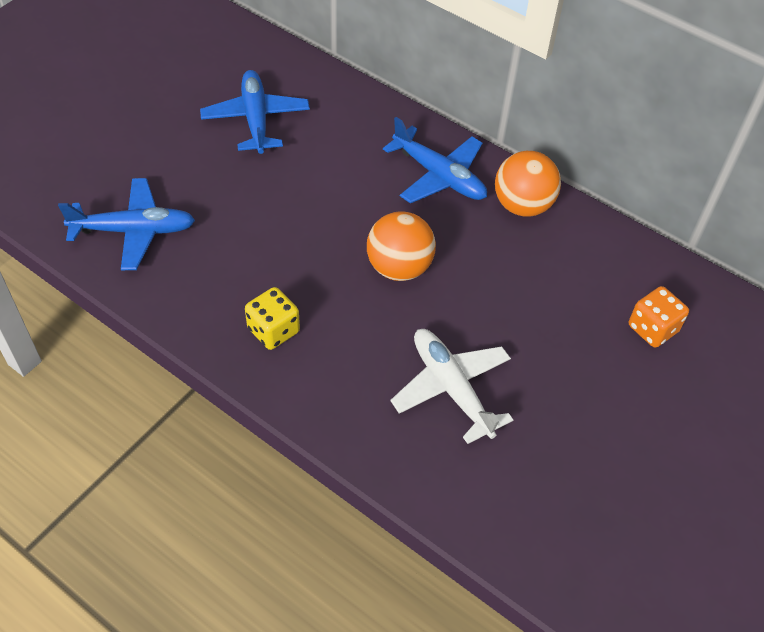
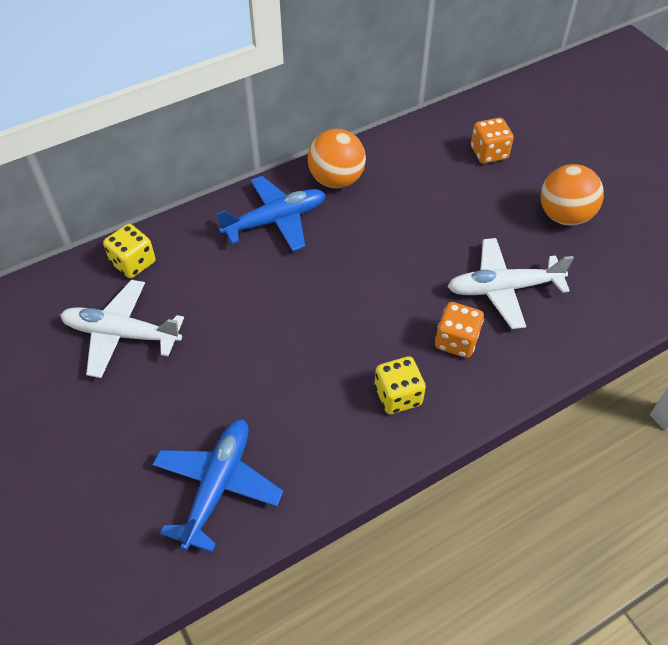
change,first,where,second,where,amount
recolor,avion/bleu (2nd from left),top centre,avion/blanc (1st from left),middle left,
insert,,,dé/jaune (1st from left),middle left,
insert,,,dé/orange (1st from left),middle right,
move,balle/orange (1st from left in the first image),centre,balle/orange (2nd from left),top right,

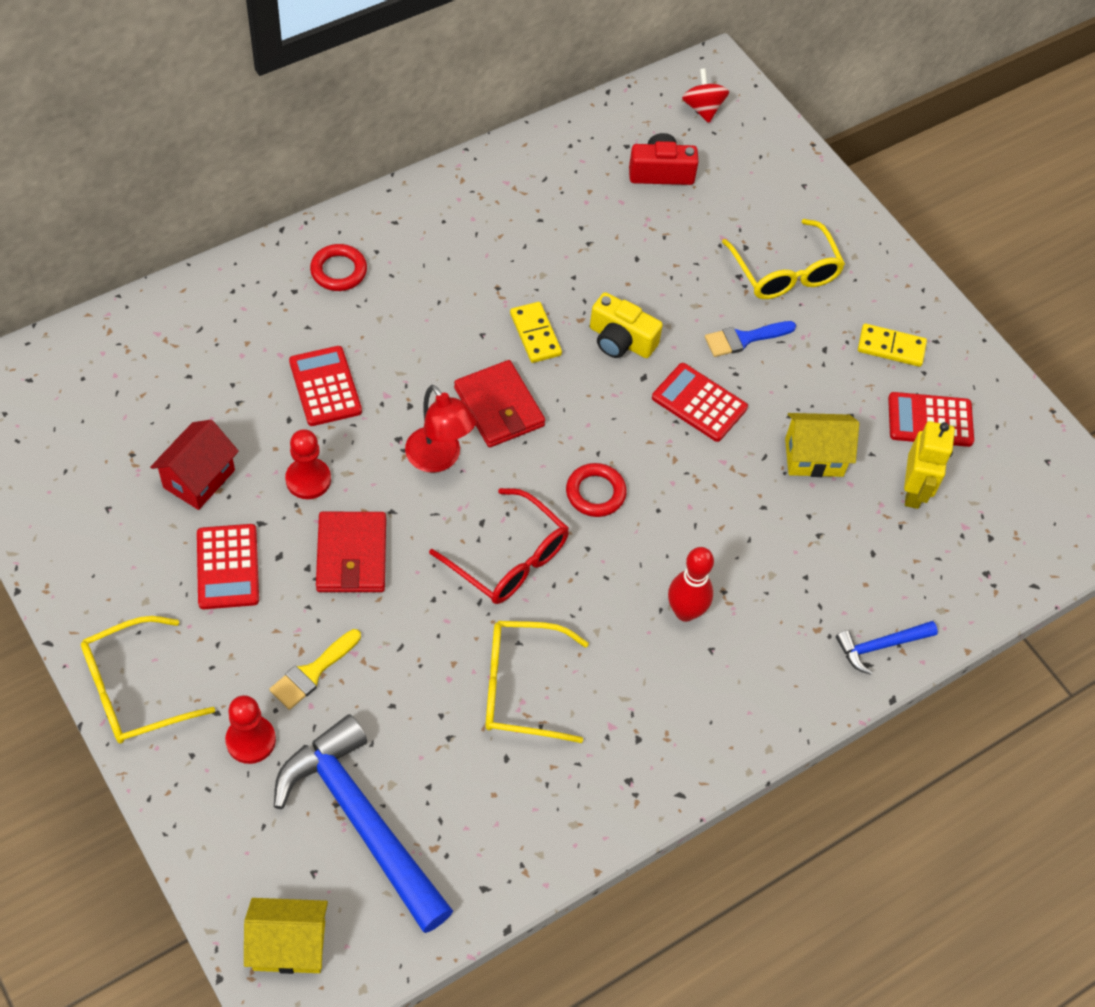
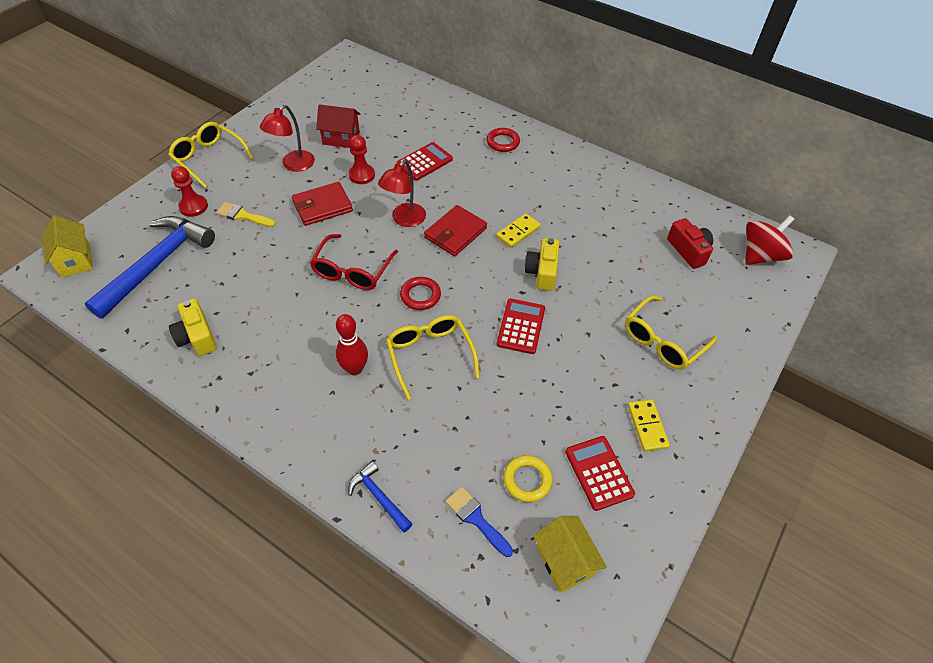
change,first,where,second,where,amount
insert,,,appareil photo/jaune (1st from left),middle left,
replace,calculatrice/rouge (1st from left),middle left,lampe/rouge (1st from left),top left,
move,lunettes/jaune (2nd from left),bottom centre,,centre,
move,pinceau/bleu,middle right,,bottom centre,
replace,robot/jaune,middle right,anneau/jaune,bottom centre,
move,maison/jaune (2nd from left),middle right,,bottom centre,
resize,toupie/rouge,top centre,,middle right,x1.56

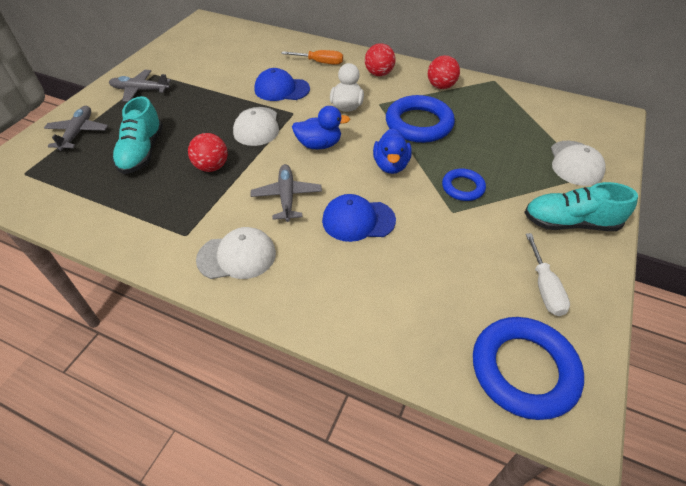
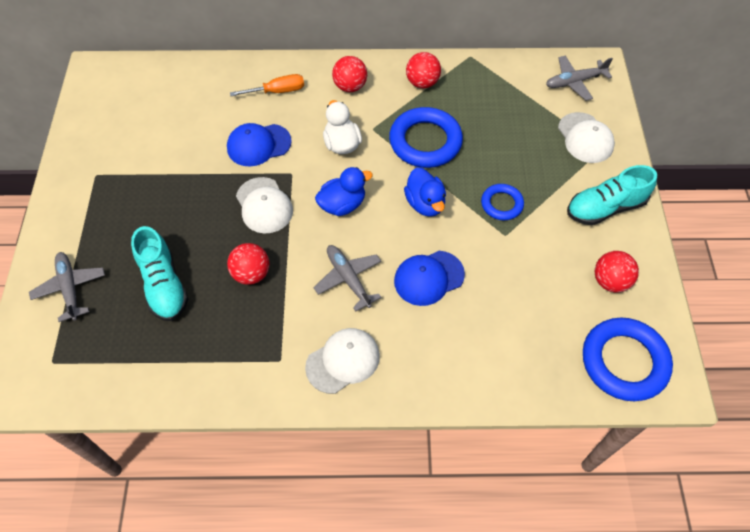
change,first,where,second,where,amount
move,avion/gris (2nd from left in the first image),top left,avion/gris (3rd from left),top right,
replace,tournevis/blanc,middle right,balle/rouge (4th from left),middle right,

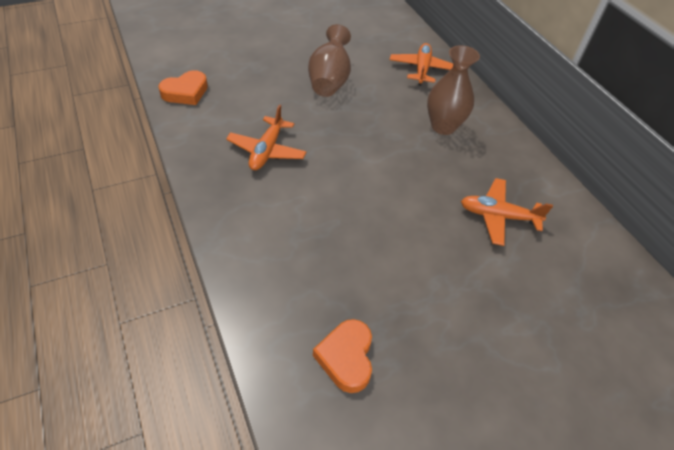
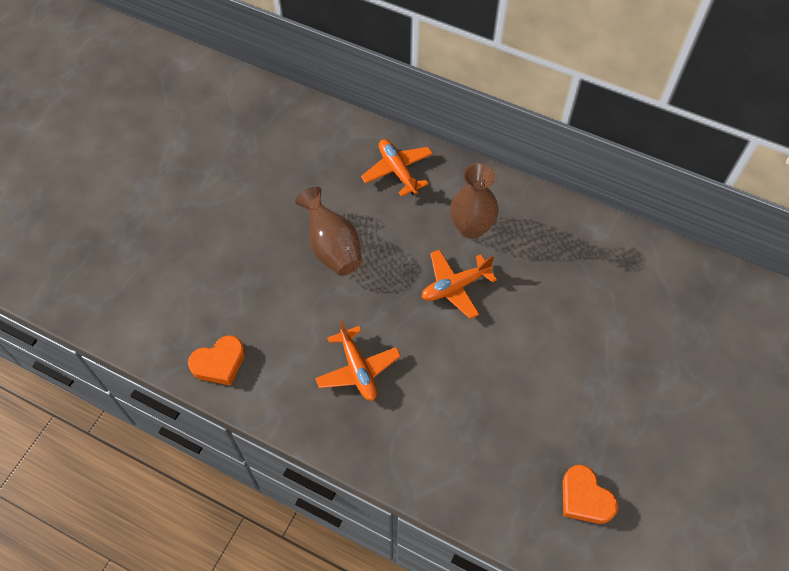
change,first,where,second,where,amount
rotate,cœur/orange (1st from left),top left,,middle left,45 degrees clockwise
move,avion/orange (3rd from left),middle right,,centre,

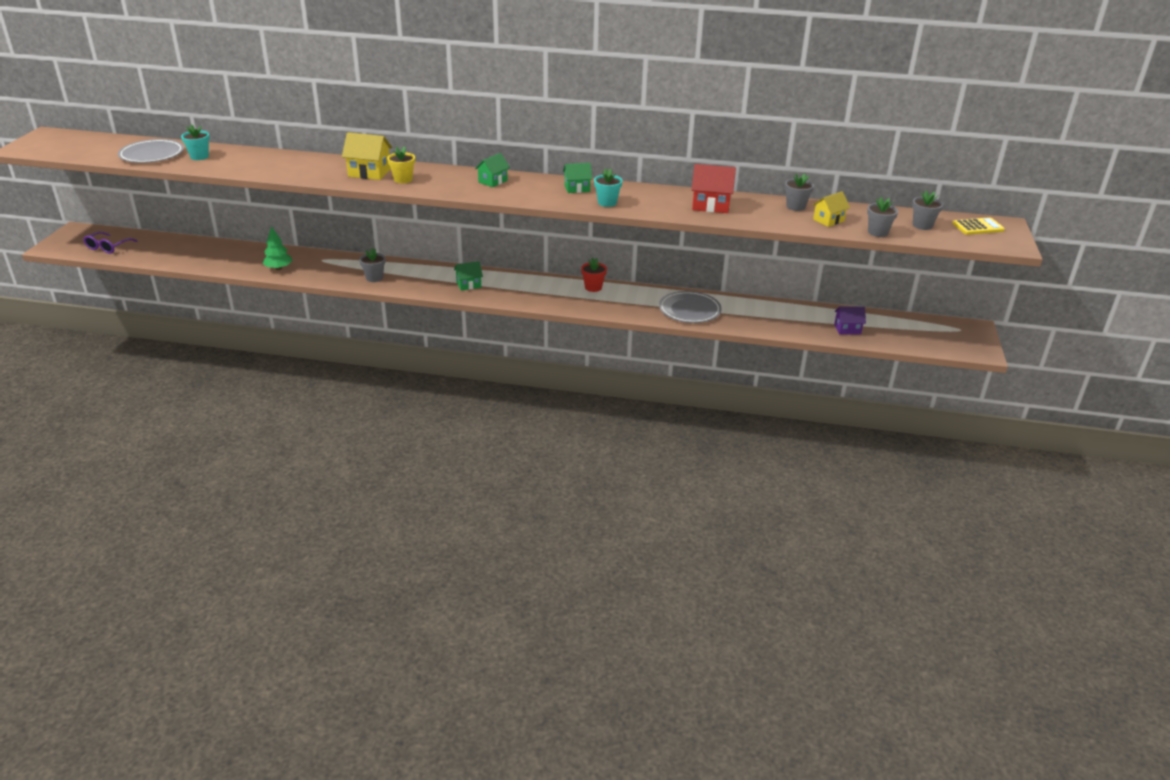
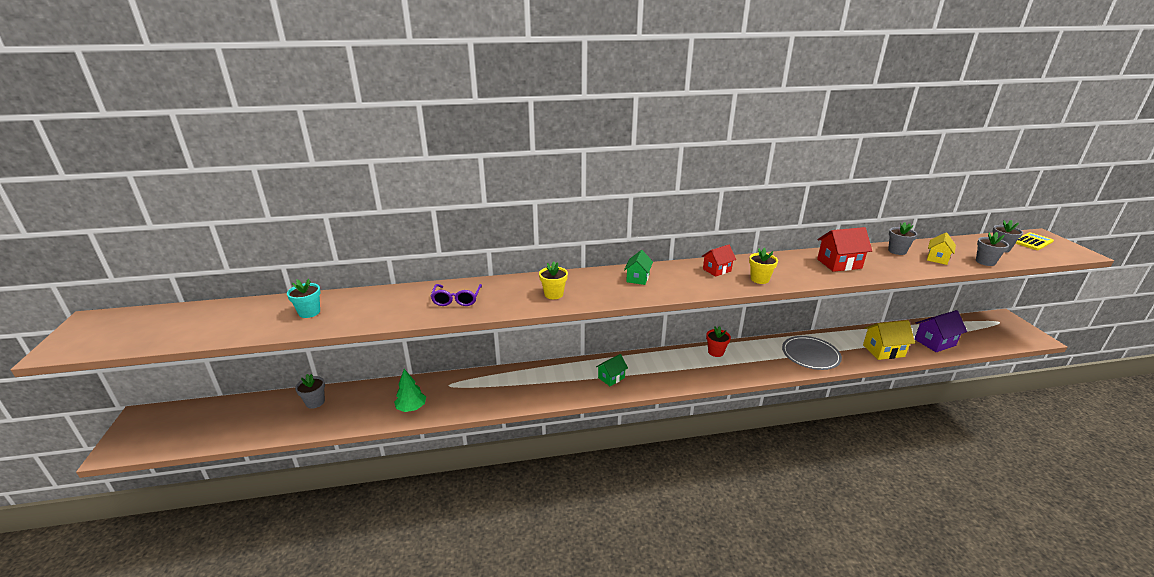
change,first,where,second,where,amount
move,pot de fleurs/gris (1st from left),middle left,,bottom left,
move,lunettes/violet,top left,,centre,
recolor,maison/vert (3rd from left),top centre,maison/rouge (1st from left),centre,
recolor,pot de fleurs/turquoise (2nd from left),top centre,pot de fleurs/jaune (2nd from left),centre,
move,maison/jaune (1st from left),top left,,middle right,
resize,maison/violet,middle right,,middle right,x1.53
delete,assiette/gris (1st from left),top left,,,

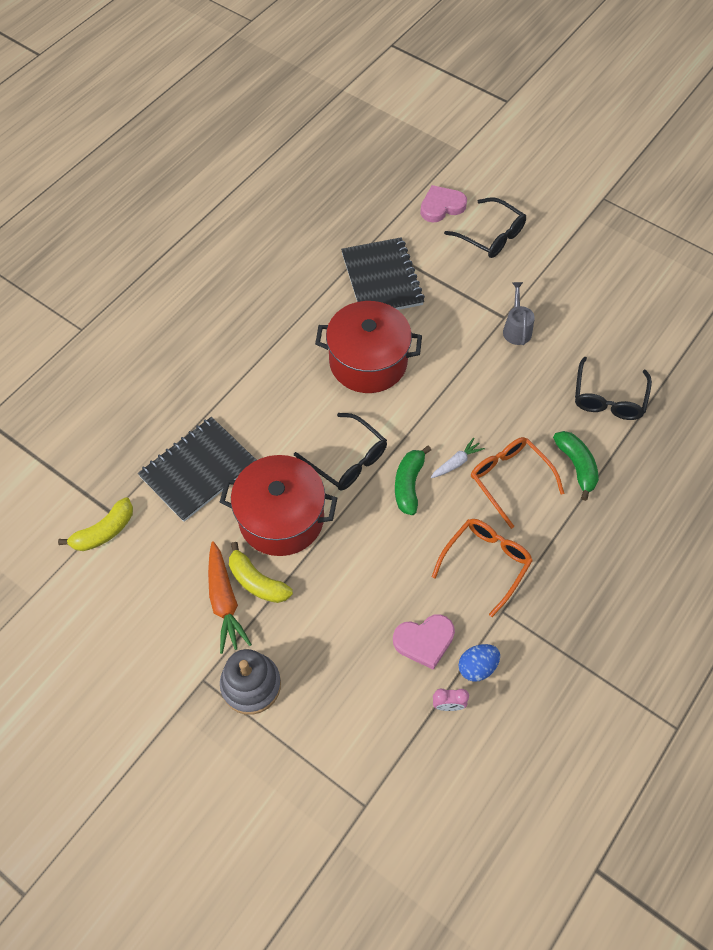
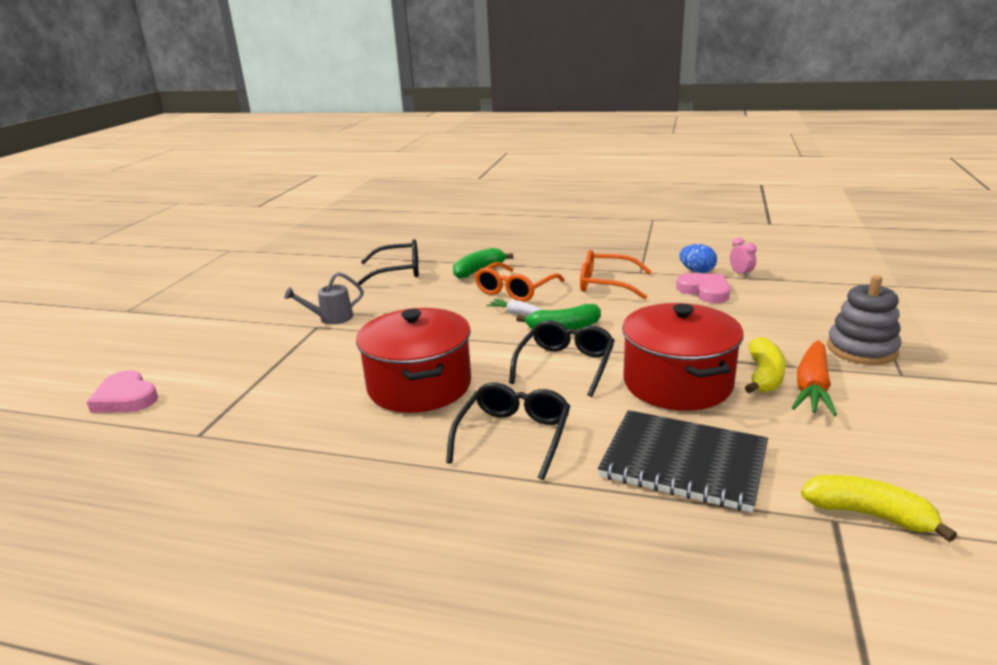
change,first,where,second,where,amount
move,lunettes/noir (2nd from left),top right,,centre,
rotate,carotte/orange,middle left,,middle right,150 degrees clockwise
delete,carnet/noir (2nd from left),top centre,,,

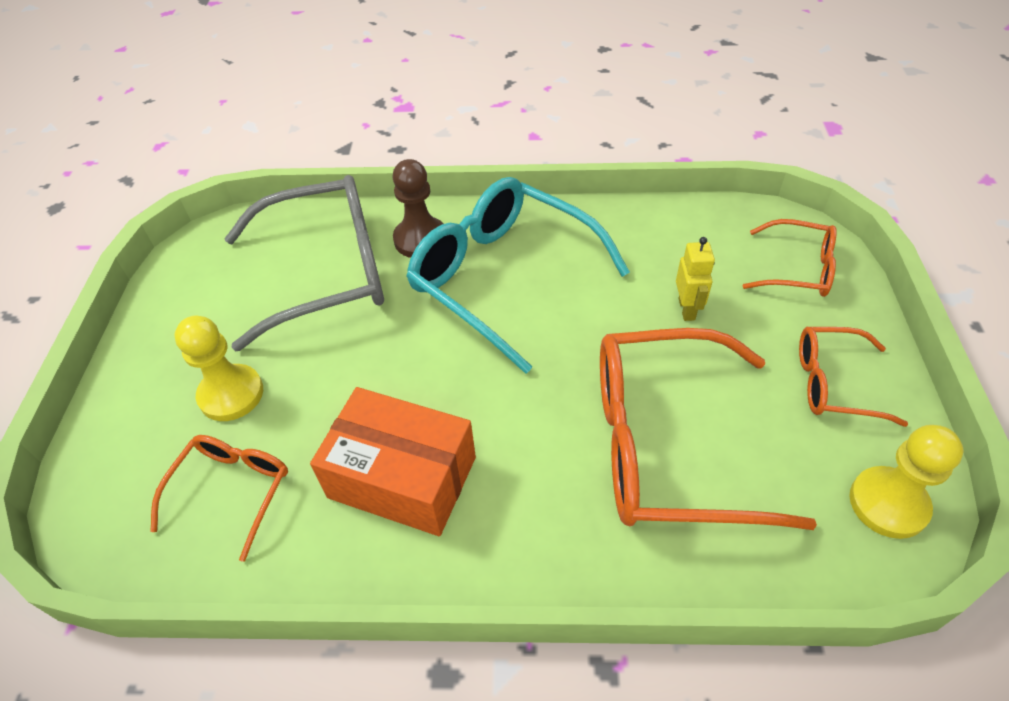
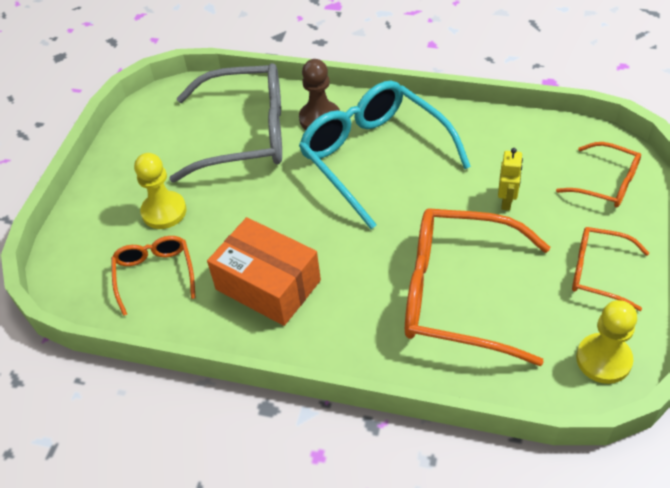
change,first,where,second,where,amount
rotate,lunettes/orange (1st from left),bottom left,,middle left,45 degrees counterclockwise

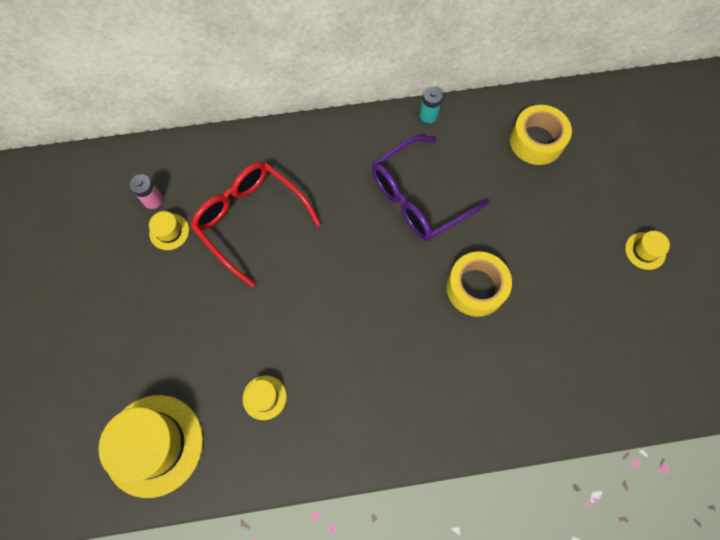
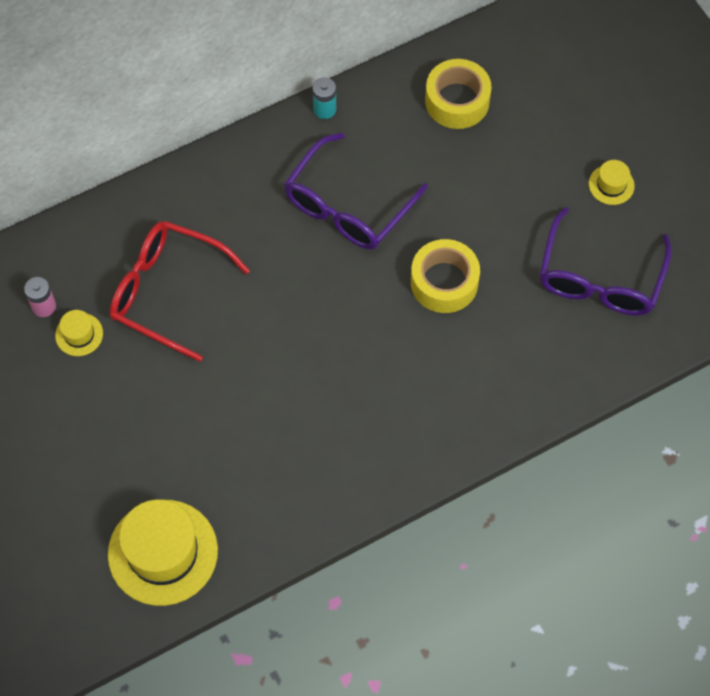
change,first,where,second,where,amount
insert,,,lunettes/violet (2nd from left),middle right,
delete,chapeau/jaune (3rd from left),bottom centre,,,

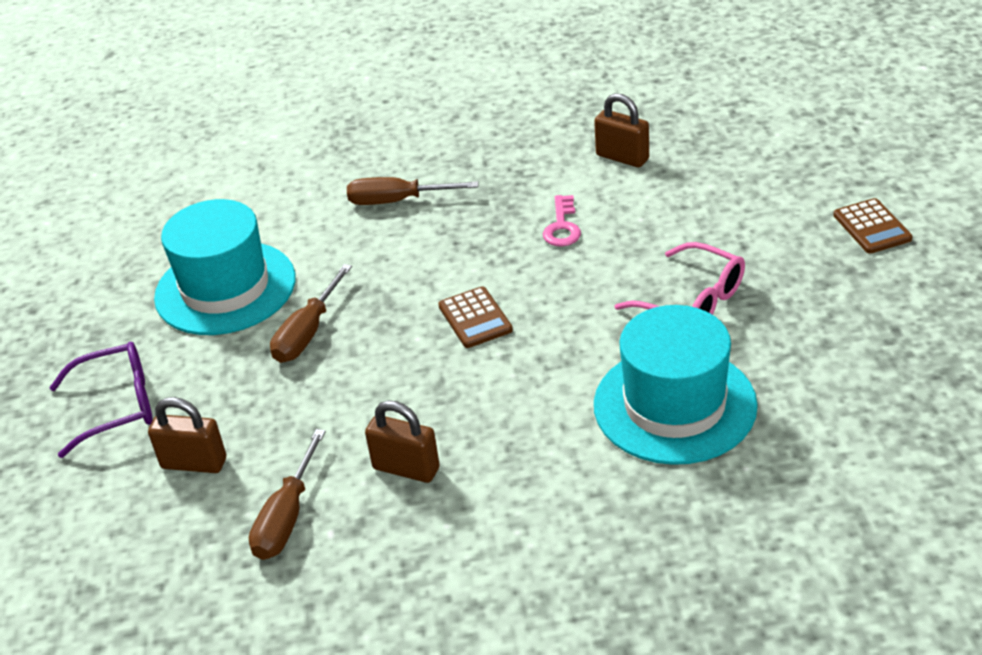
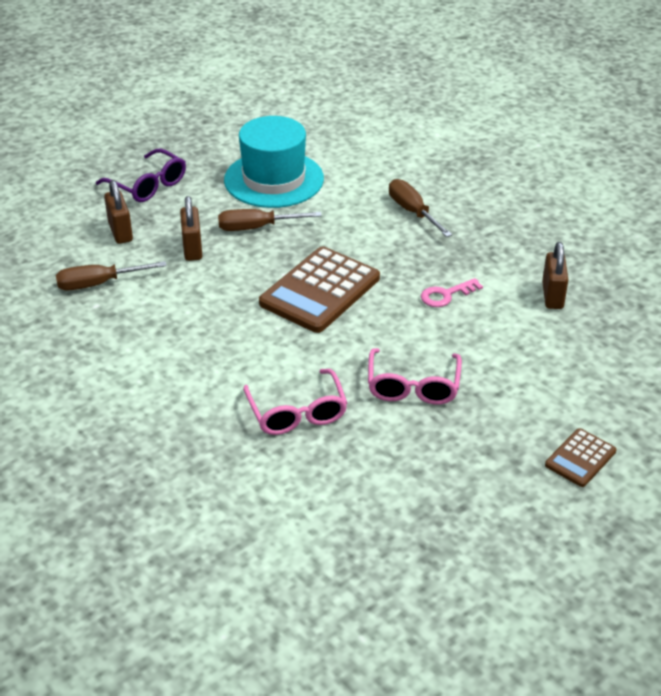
change,first,where,second,where,amount
move,cadenas/marron (2nd from left),bottom centre,,top left,
replace,chapeau/turquoise (2nd from left),middle right,lunettes/rose (1st from left),centre,
resize,calculatrice/marron (1st from left),centre,,centre,x1.95

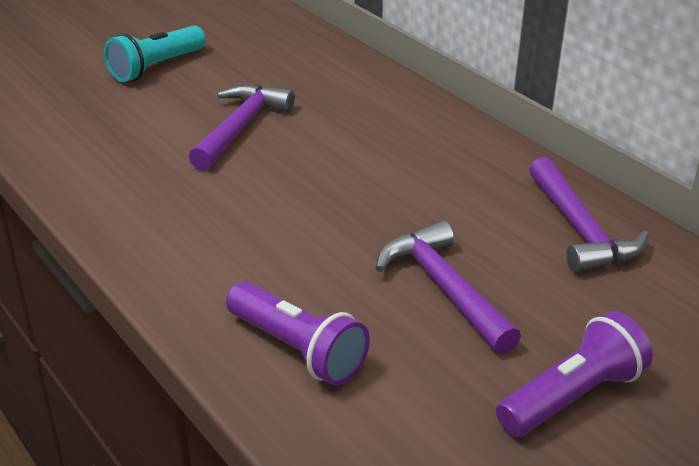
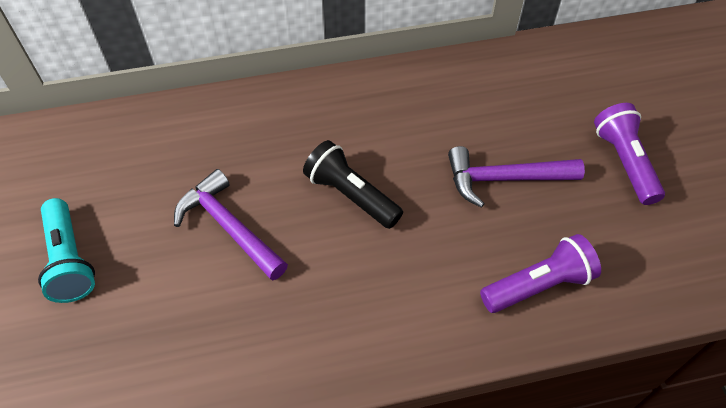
change,first,where,second,where,amount
insert,,,lampe de poche/noir,centre,
delete,marteau/violet (3rd from left),middle right,,,

